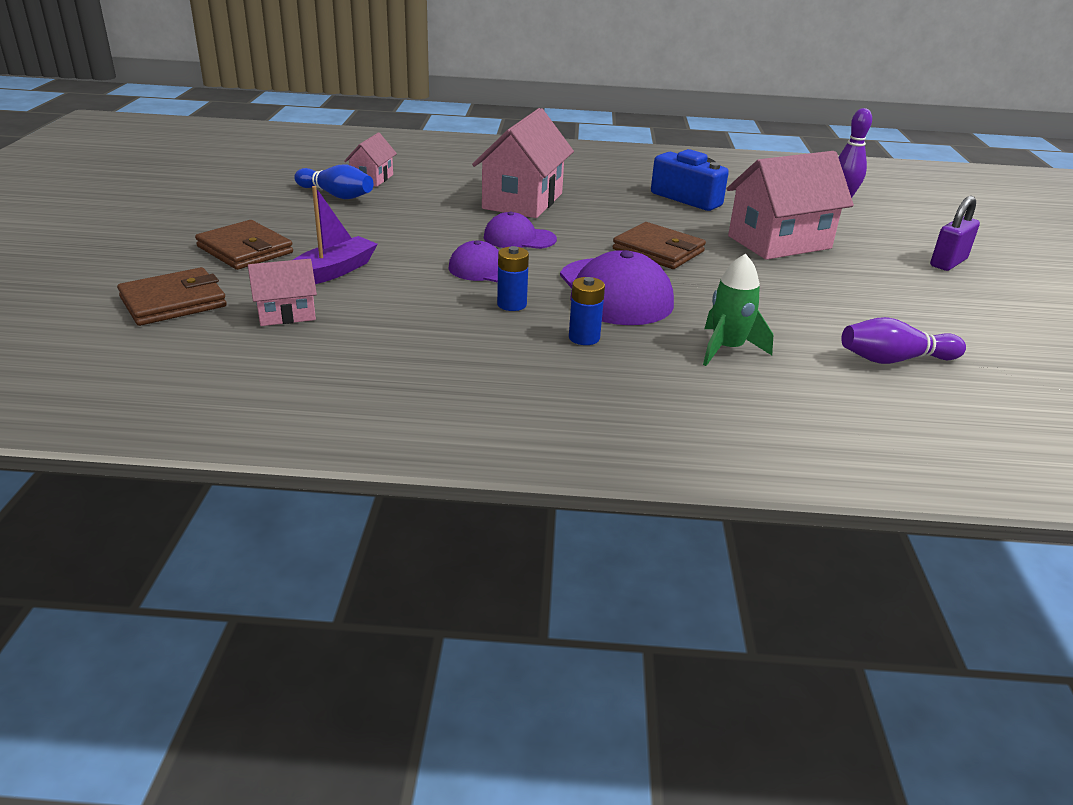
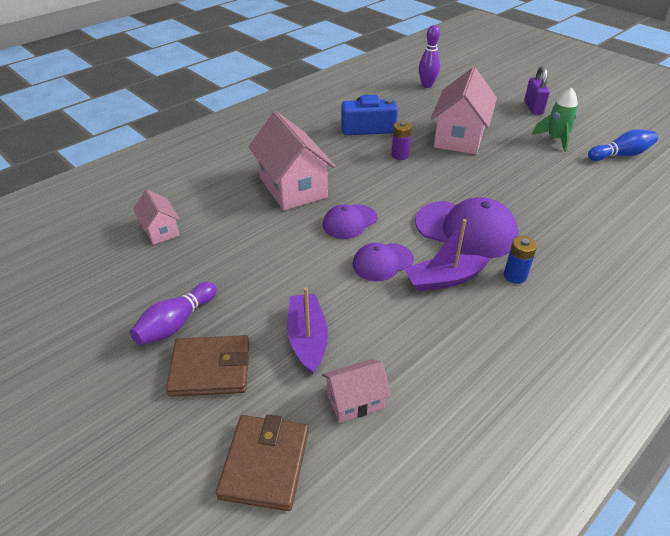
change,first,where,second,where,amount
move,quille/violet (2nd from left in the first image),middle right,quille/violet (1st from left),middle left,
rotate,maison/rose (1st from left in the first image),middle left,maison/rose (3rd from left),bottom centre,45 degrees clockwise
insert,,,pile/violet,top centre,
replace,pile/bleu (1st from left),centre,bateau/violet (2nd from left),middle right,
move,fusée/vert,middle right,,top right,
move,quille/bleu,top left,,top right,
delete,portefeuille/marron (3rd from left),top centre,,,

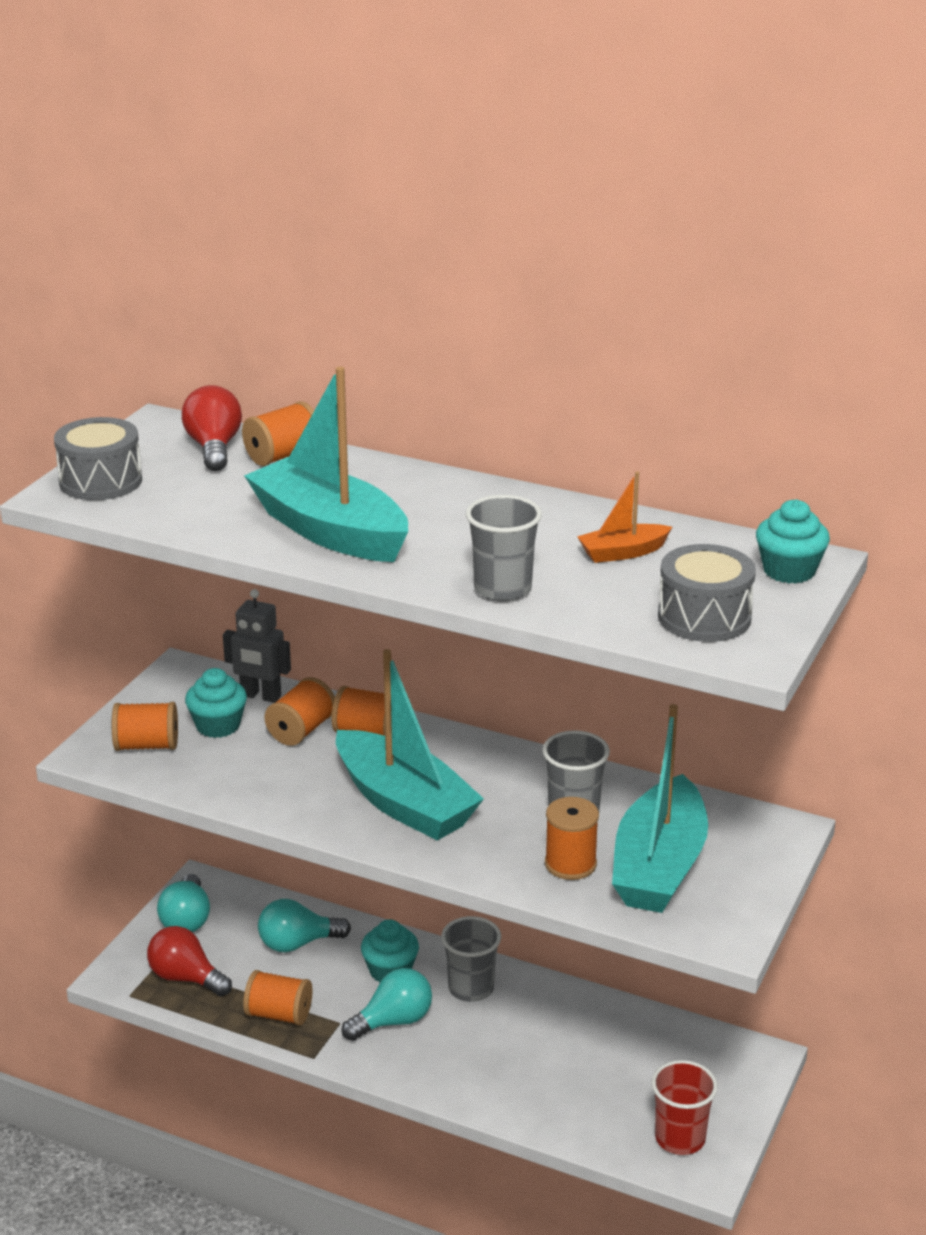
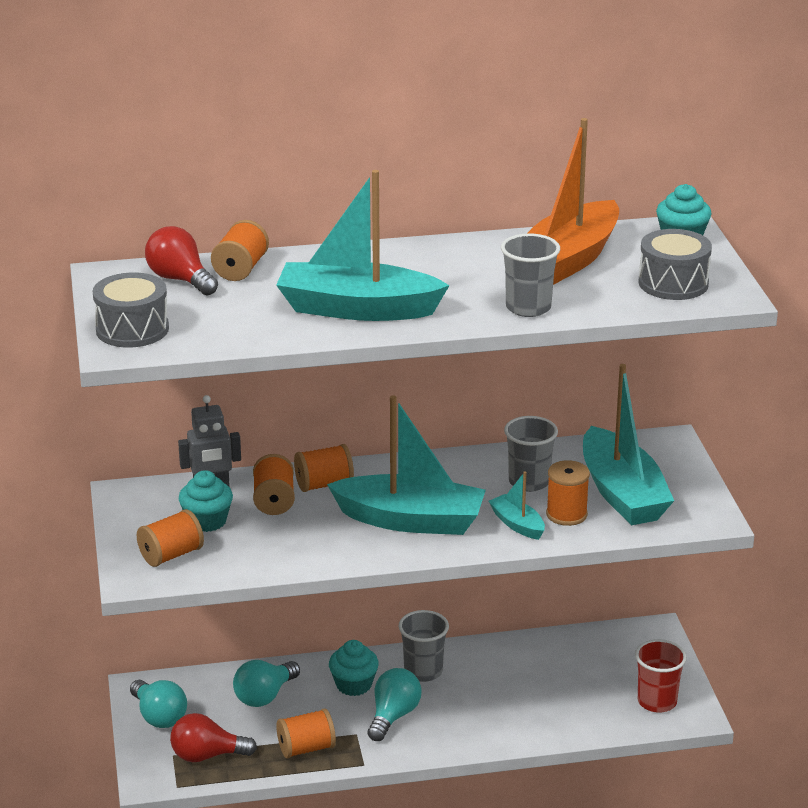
change,first,where,second,where,amount
insert,,,bateau/turquoise (3rd from left),centre,
resize,bateau/orange,middle right,,top right,x2.13

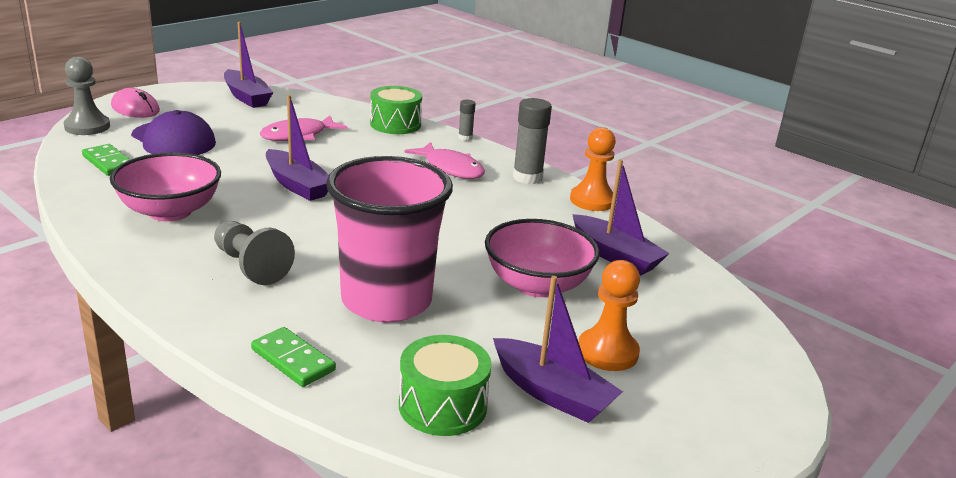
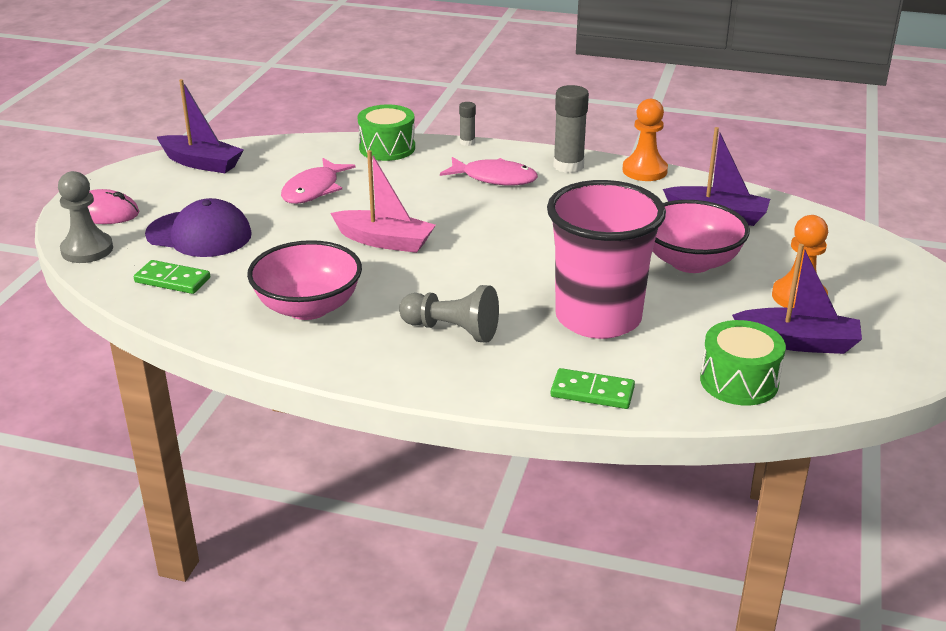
change,first,where,second,where,amount
recolor,bateau/violet (2nd from left),top left,bateau/rose,top centre,

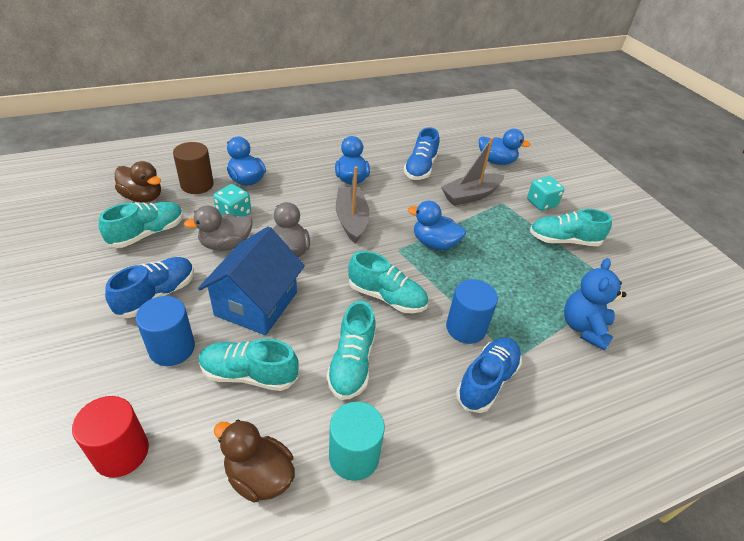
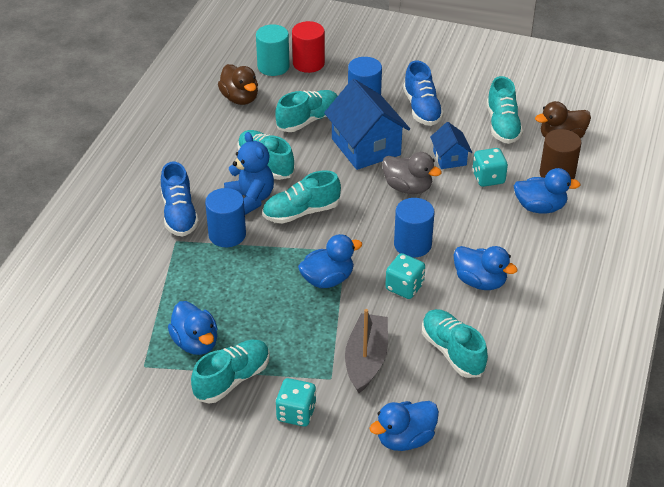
change,first,where,second,where,amount
insert,,,canard/bleu (1st from left),bottom left,
rotate,canard/marron (2nd from left in the first image),bottom centre,canard/marron (1st from left),top centre,75 degrees clockwise
move,ours en peluche/bleu,middle right,,centre,
move,cylindre/turquoise,bottom centre,,top centre,
insert,,,dé/turquoise (2nd from left),centre,
replace,bateau/gris (1st from left),centre,cylindre/bleu (3rd from left),centre,
recolor,chaussure/bleu (2nd from left),top centre,chaussure/turquoise (5th from left),bottom right,
replace,canard/gris (1st from left),middle left,maison/bleu (2nd from left),top right,

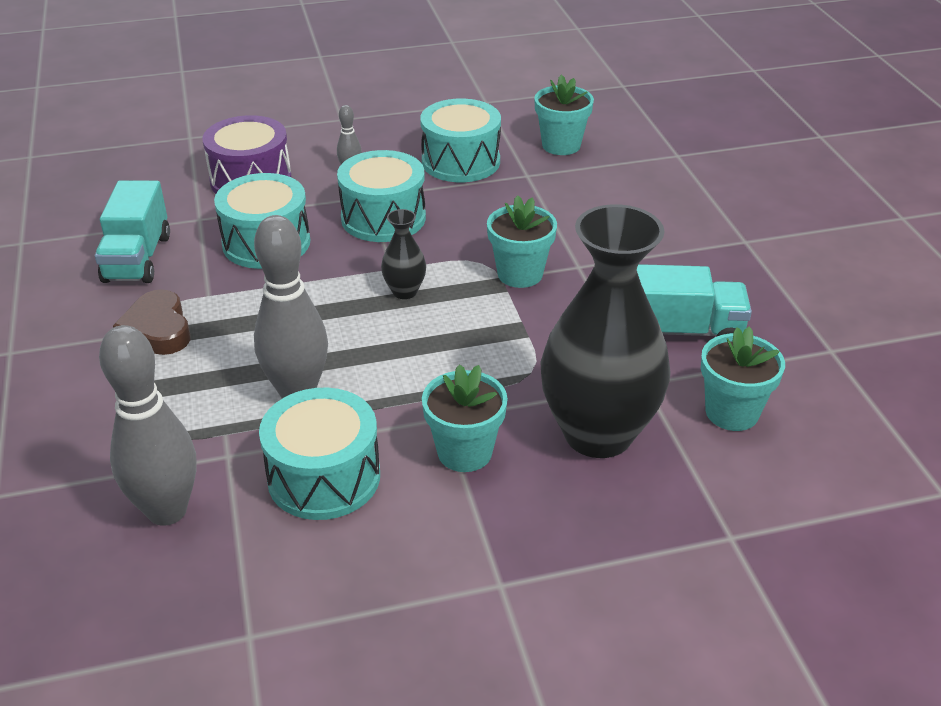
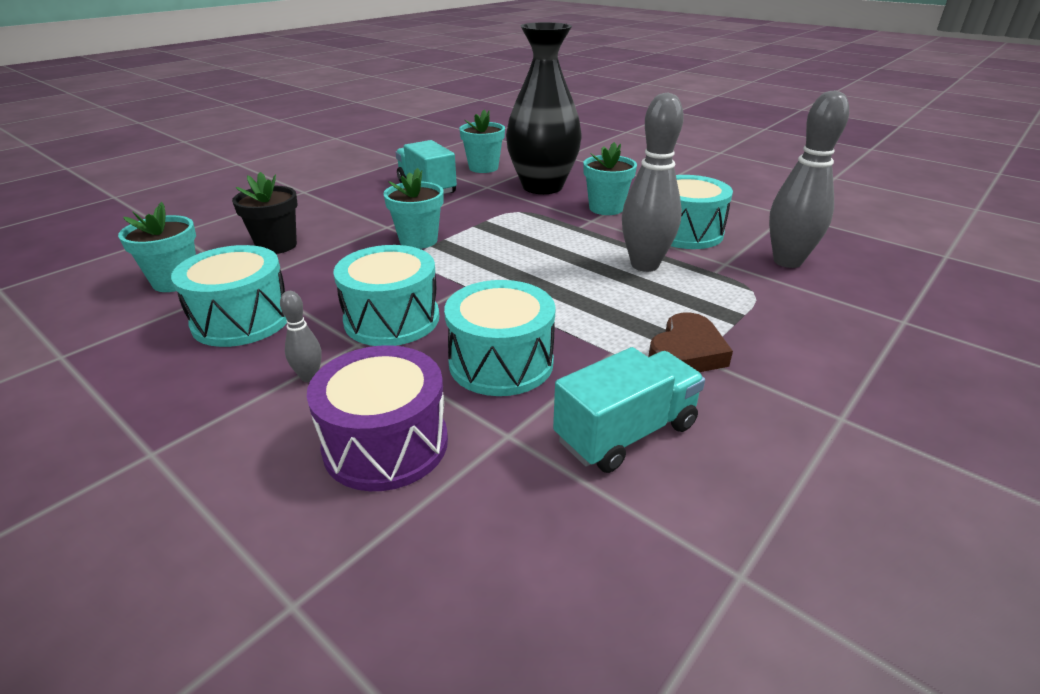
change,first,where,second,where,amount
insert,,,pot de fleurs/noir,top left,
delete,vase/noir (1st from left),centre,,,

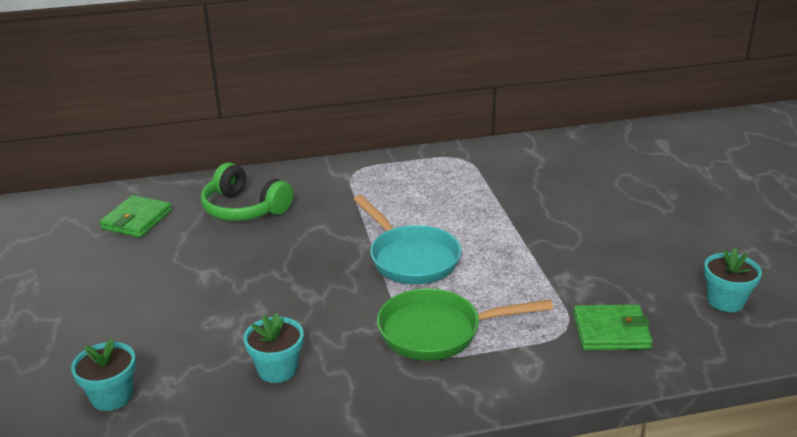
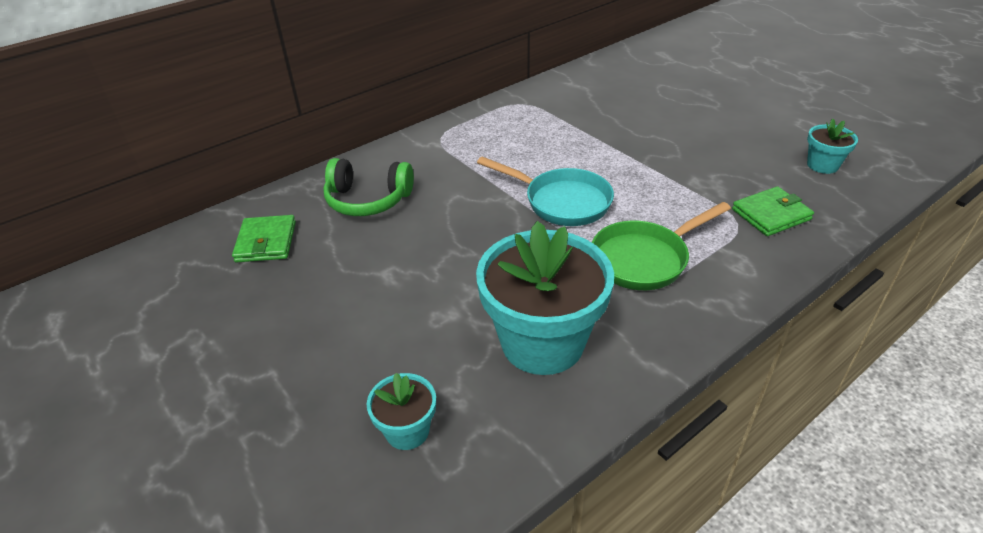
change,first,where,second,where,amount
resize,pot de fleurs/turquoise (2nd from left),bottom centre,,centre,x2.12

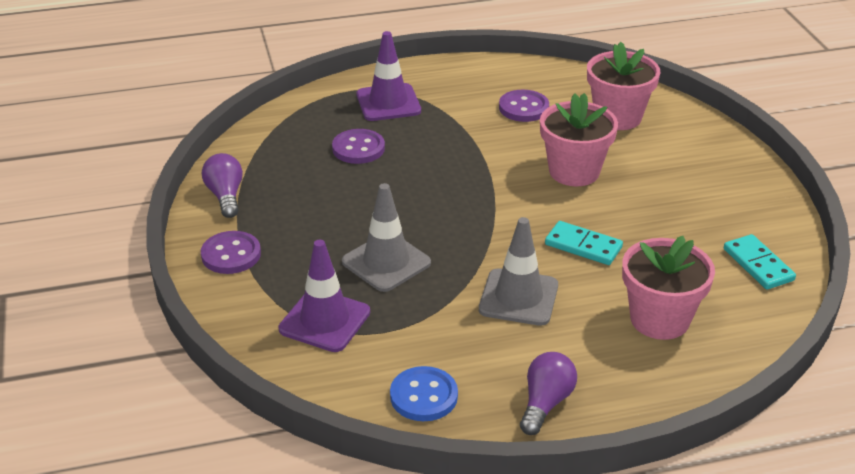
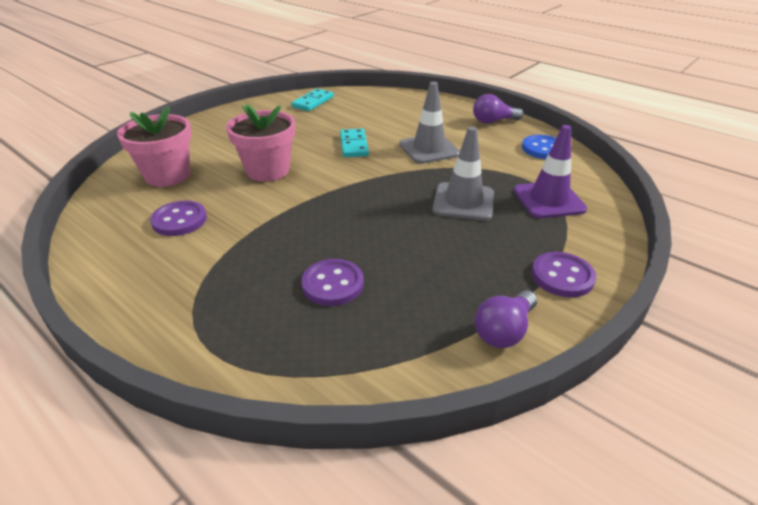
change,first,where,second,where,amount
delete,cône de chantier/violet (2nd from left),top centre,,,
delete,pot de fleurs/rose (3rd from left),middle right,,,

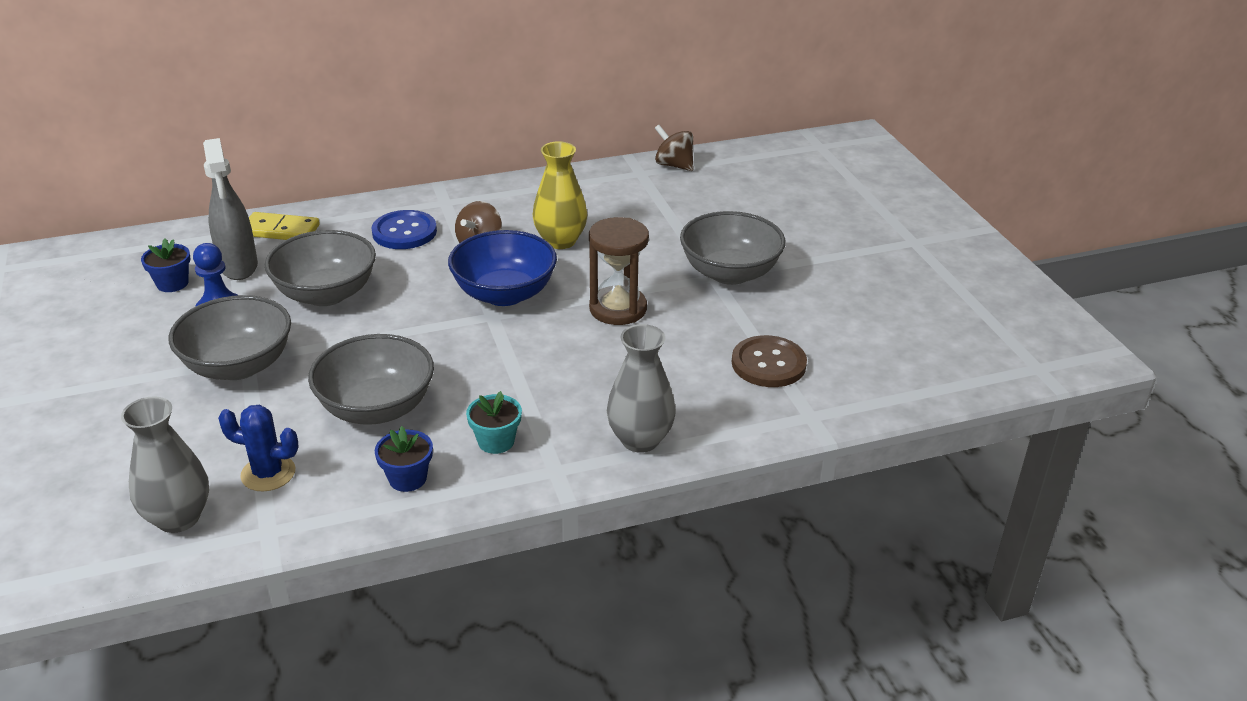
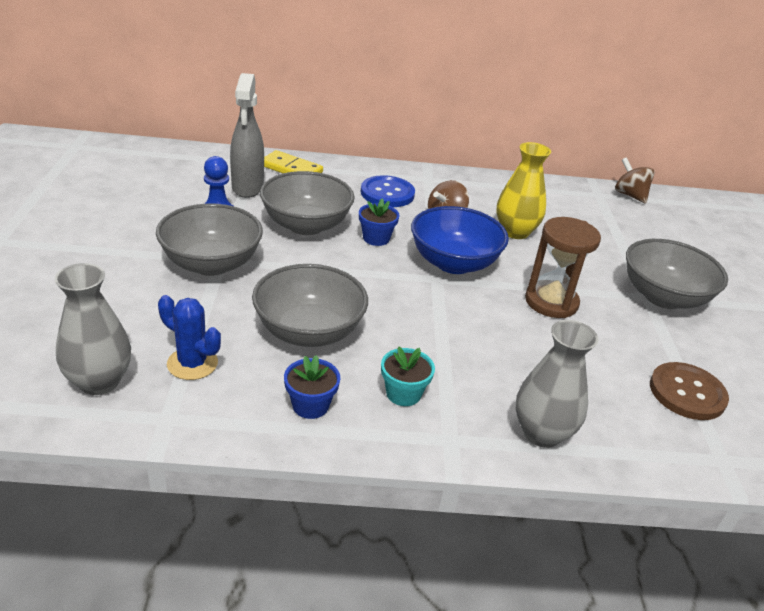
change,first,where,second,where,amount
move,pot de fleurs/bleu (1st from left in the first image),middle left,pot de fleurs/bleu (2nd from left),centre,

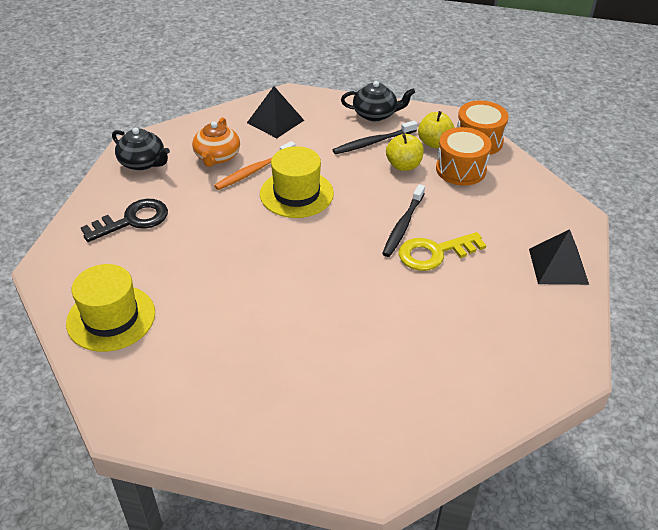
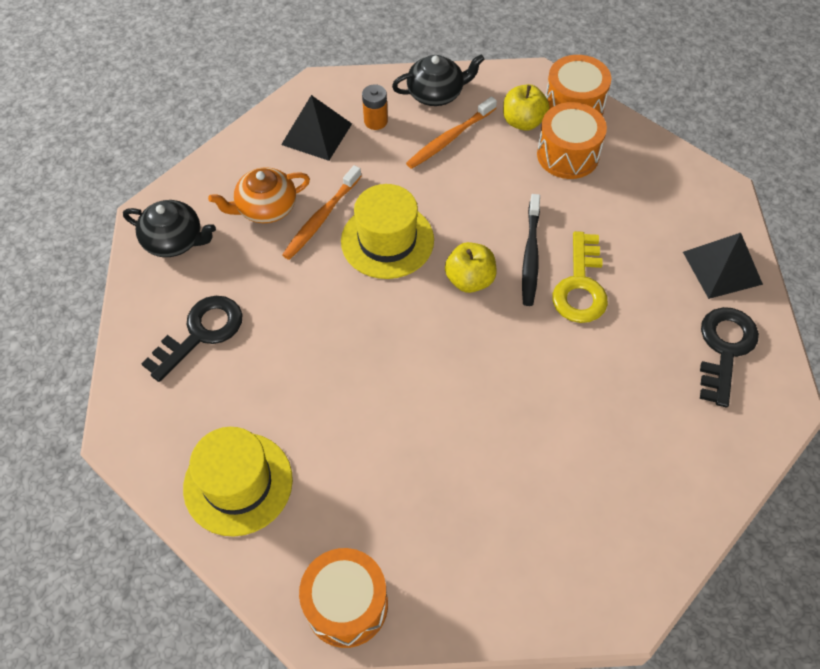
change,first,where,second,where,amount
rotate,théière/orange,top left,,top left,75 degrees clockwise
insert,,,tambour/orange (1st from left),bottom centre,
insert,,,pile/orange,top centre,
recolor,brosse à dents/noir (1st from left),top centre,brosse à dents/orange (2nd from left),top centre,
move,pomme/jaune (1st from left),top centre,,centre,
rotate,clé/jaune,middle right,,middle right,45 degrees counterclockwise
insert,,,clé/noir (2nd from left),middle right,

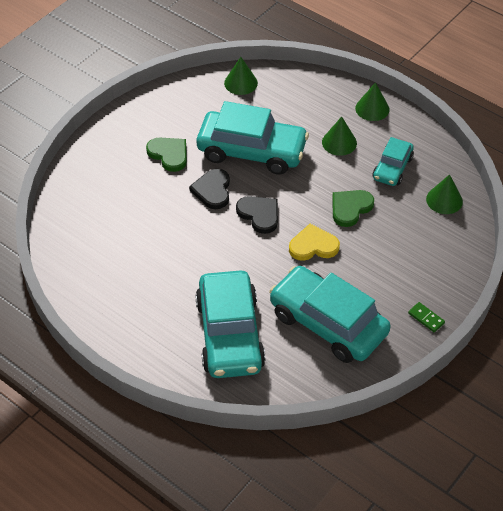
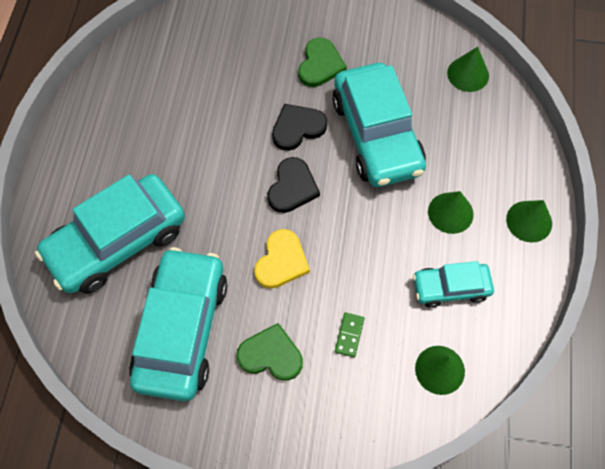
change,first,where,second,where,amount
move,cœur/vert (2nd from left in the first image),middle right,cœur/vert (1st from left),bottom centre,
rotate,cœur/jaune,centre,,centre,60 degrees clockwise
move,domino/vert,middle right,,bottom centre,

